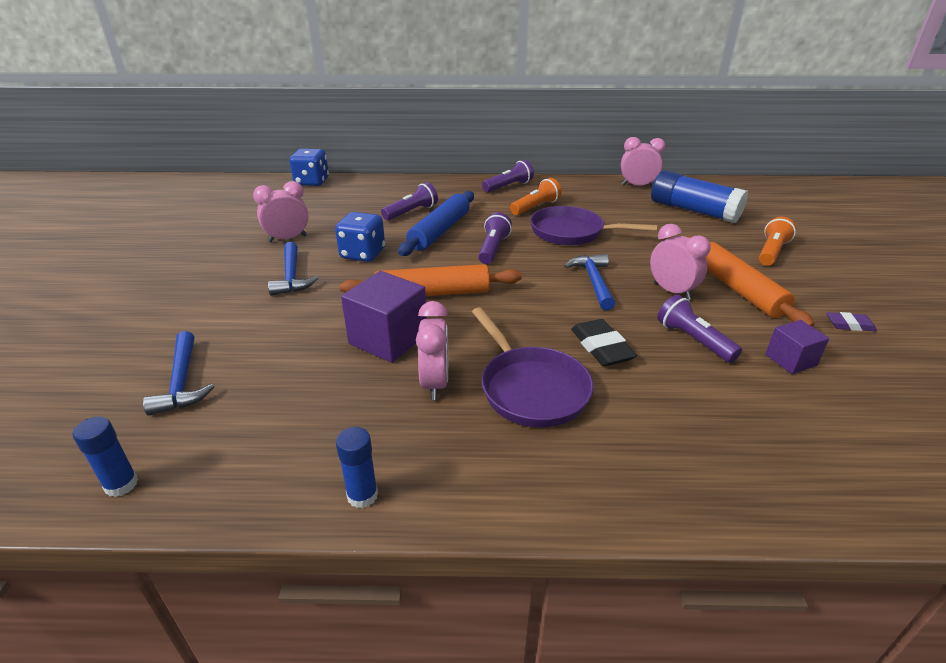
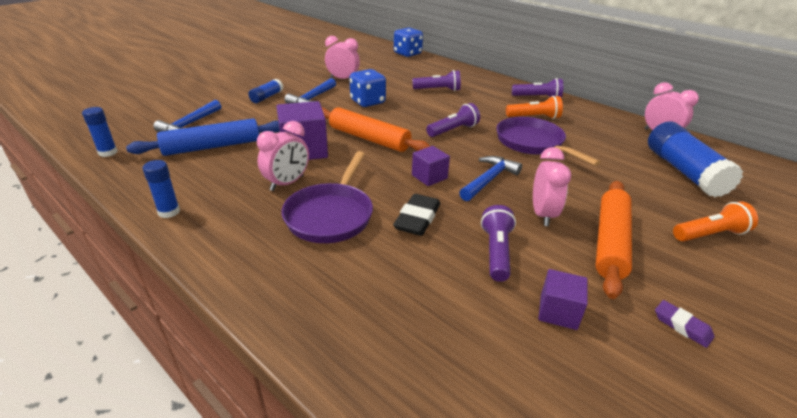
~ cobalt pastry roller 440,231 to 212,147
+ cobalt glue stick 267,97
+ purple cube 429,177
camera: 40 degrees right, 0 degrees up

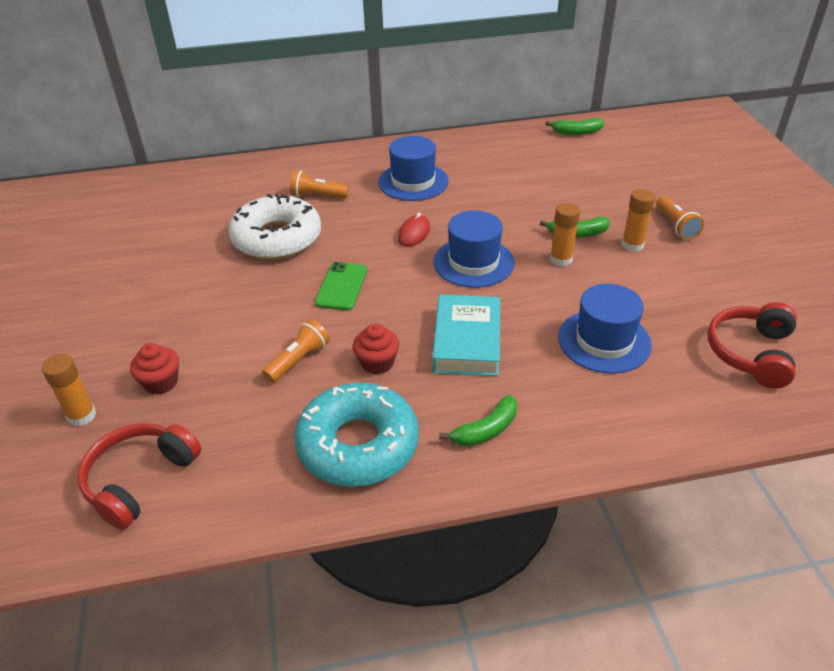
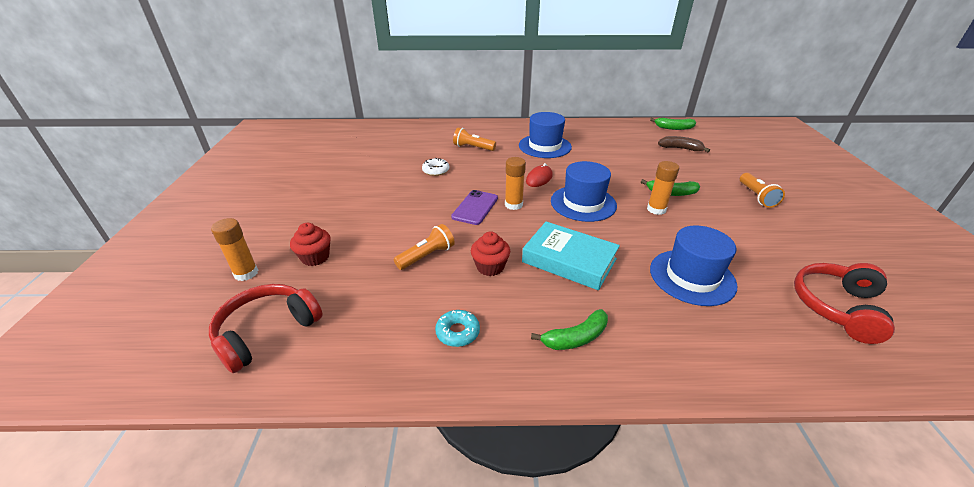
~ snow-white doughnut 277,238 = 436,170 x0.40
~ turquoise doughnut 358,445 = 457,332 x0.40
~ green smartphone 341,286 to purple smartphone 475,207
~ orange-coloured glue stick 632,245 to 513,205
~ turquoise book 467,341 = 569,260 75 degrees counterclockwise
+ dark brown toy banana 680,148
camera: 10 degrees right, 5 degrees down

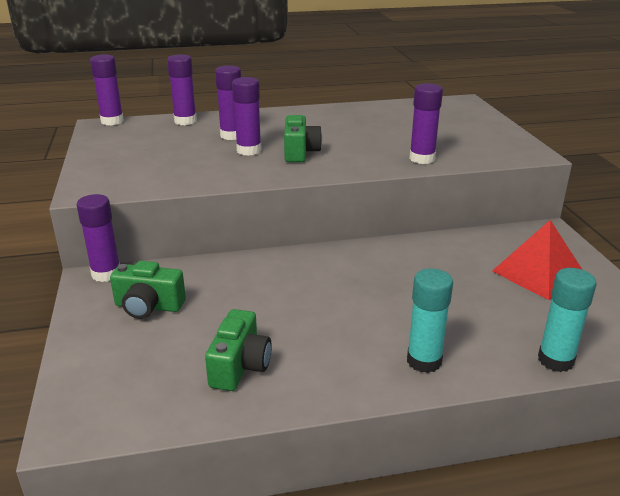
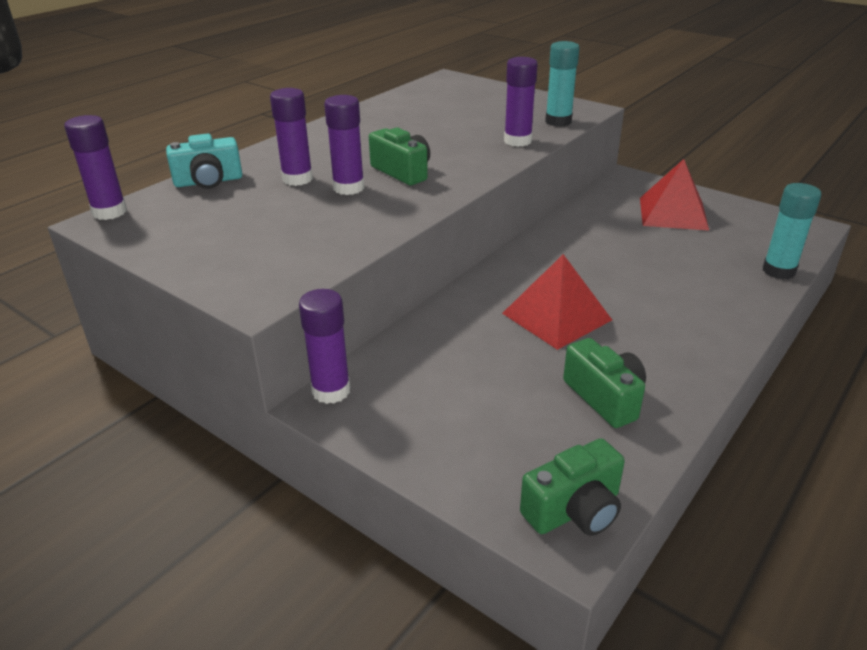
~ purple glue stick 185,121 to turquoise camera 208,181
+ red pyramid shape 556,316
~ green camera 148,306 to 574,510
~ turquoise glue stick 424,361 to 558,121
camera: 40 degrees left, 5 degrees up

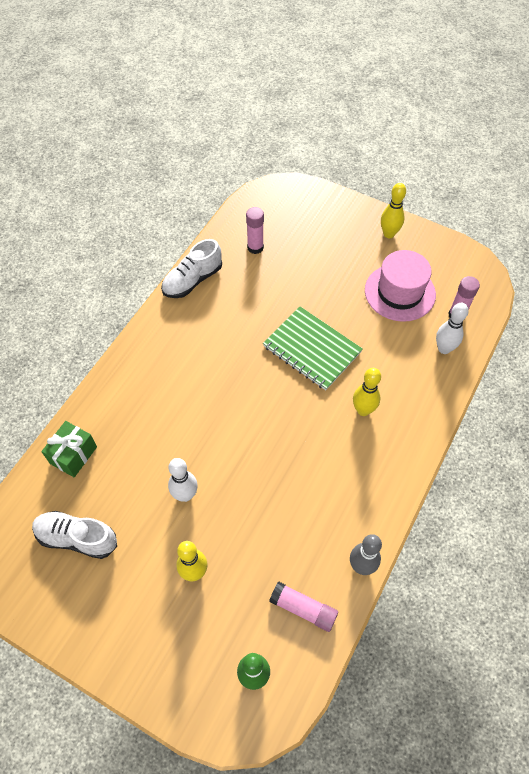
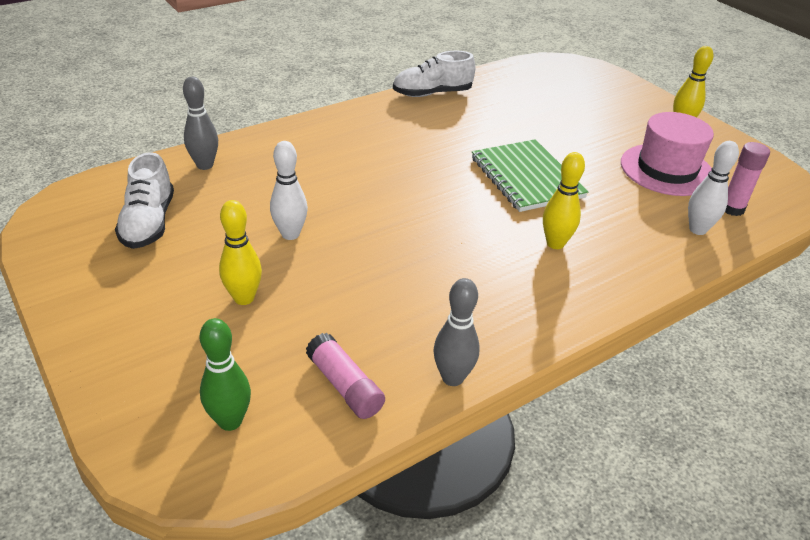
~ snow-white lace-up shoe 77,538 = 148,223 135 degrees counterclockwise
~ green gift 73,455 to grey tenpin 205,165
- rosy glue stick 255,247
camera: 25 degrees right, 20 degrees down

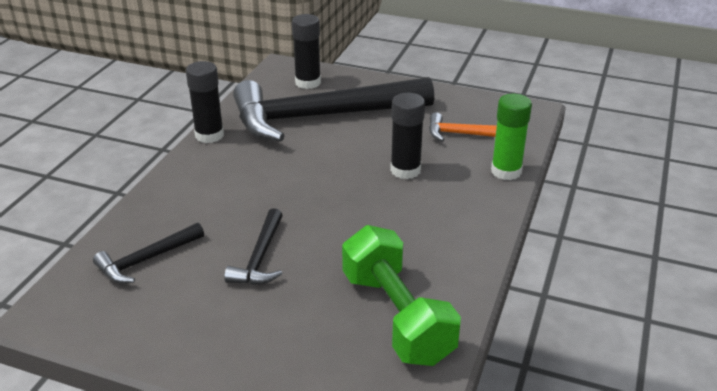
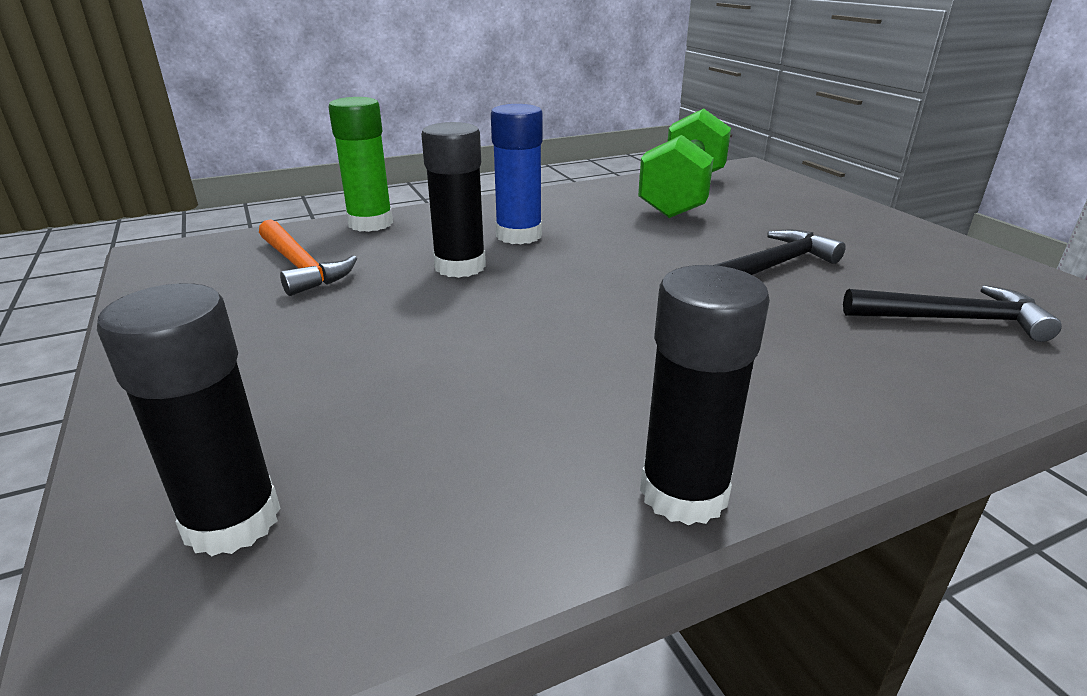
+ cobalt glue stick 519,235
- black carpenter's hammer 322,117
camera: 135 degrees left, 5 degrees down

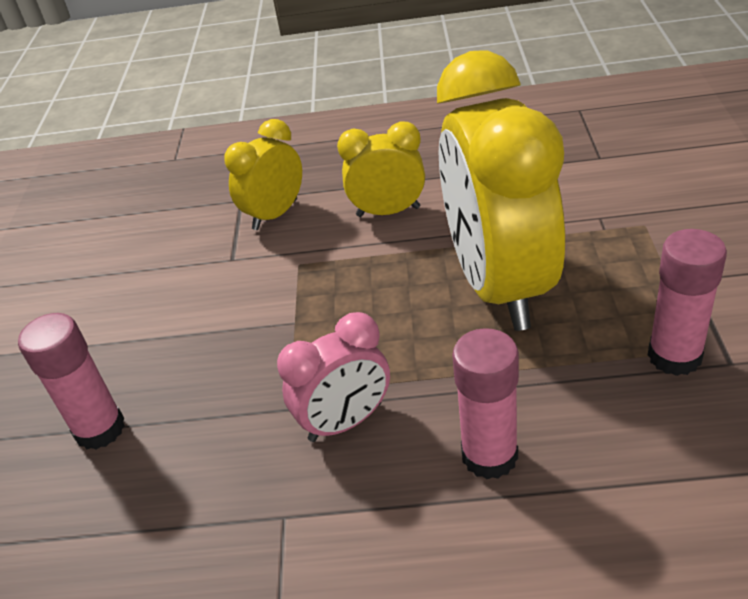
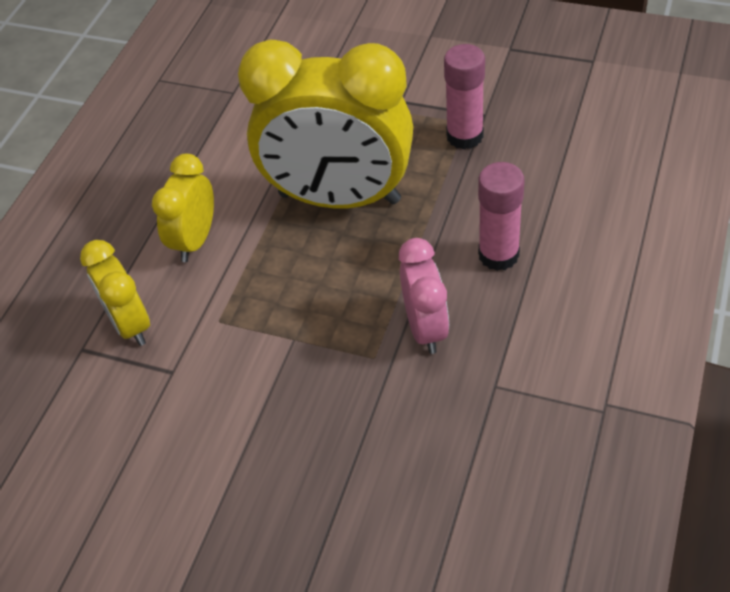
- rosy glue stick 100,429
camera: 70 degrees left, 10 degrees up

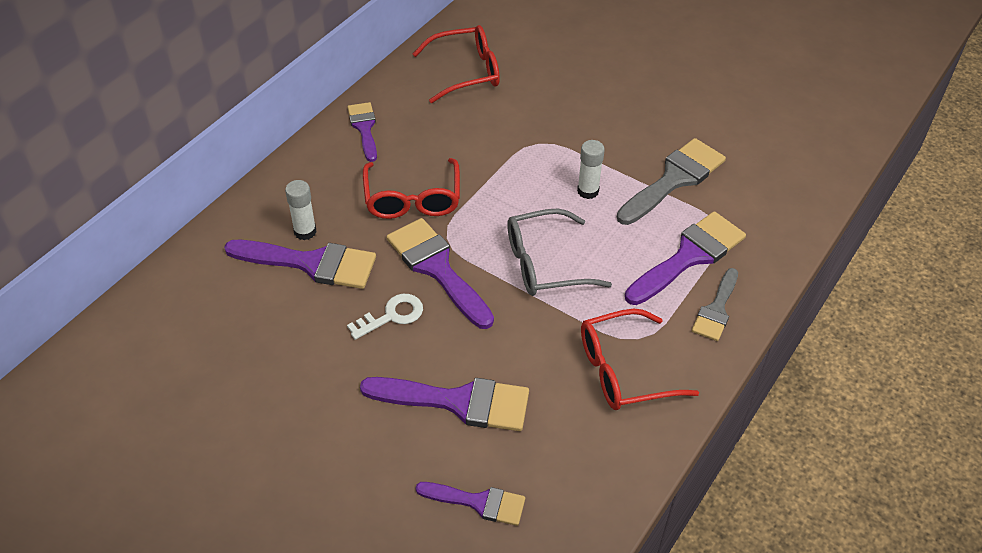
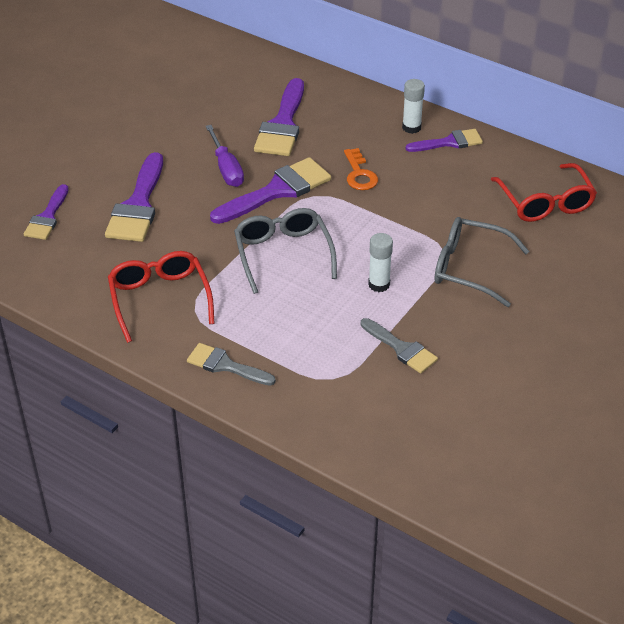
~ snow-white door key 392,315 to purple screwdriver 226,169
~ red eyeglasses 412,199 to orange-coloured door key 359,174
~ grey paintbrush 674,180 = 401,348 x0.61
~ snow-white glue stick 305,231 to 411,127
+ grey eyeglasses 469,268
- purple paintbrush 689,256
camera: 90 degrees right, 5 degrees down

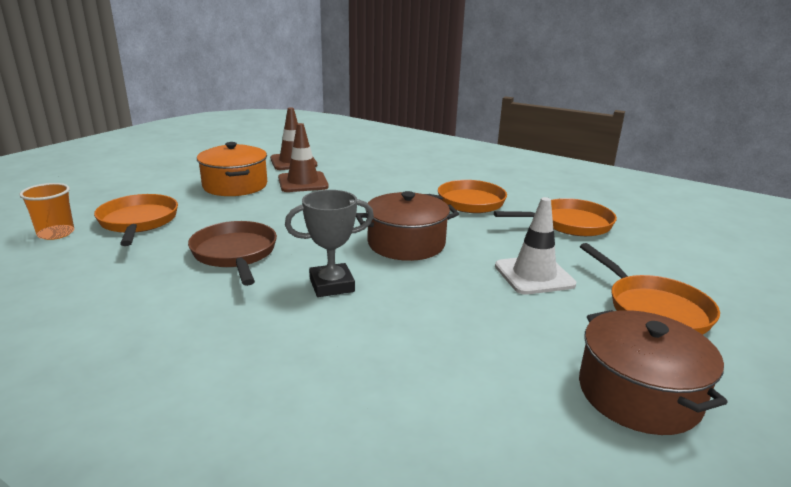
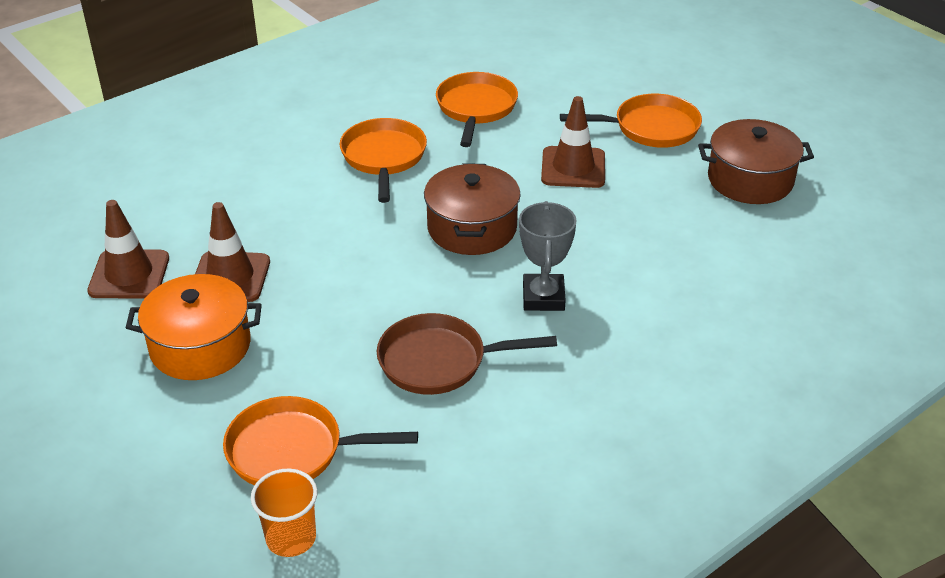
~ snow-white safety cone 534,275 to dark brown safety cone 573,168
camera: 70 degrees left, 15 degrees up

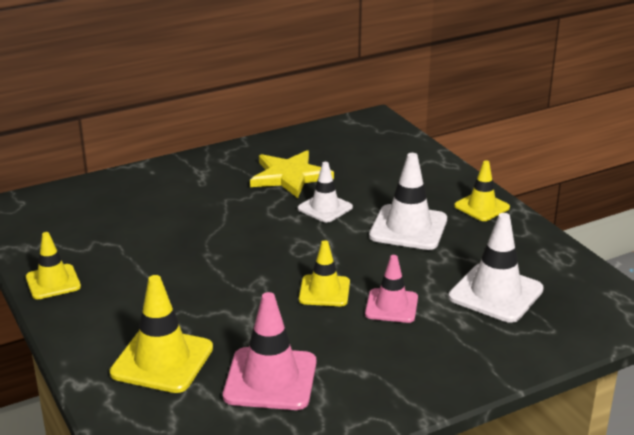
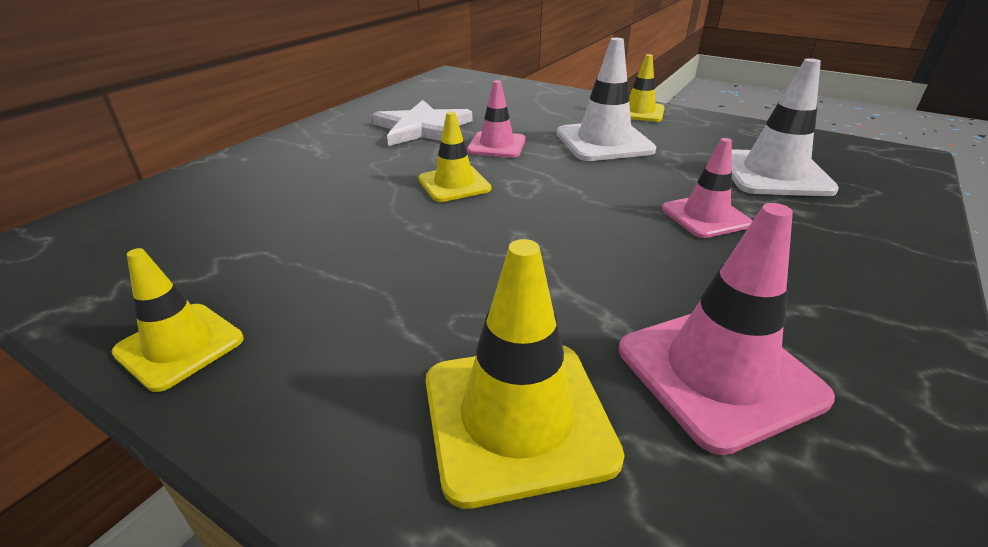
~ bright yellow star shape 289,176 to snow-white star shape 422,128
~ bright yellow safety cone 324,291 to 454,184
~ snow-white safety cone 325,208 to rosy safety cone 496,145
camera: 30 degrees left, 5 degrees up

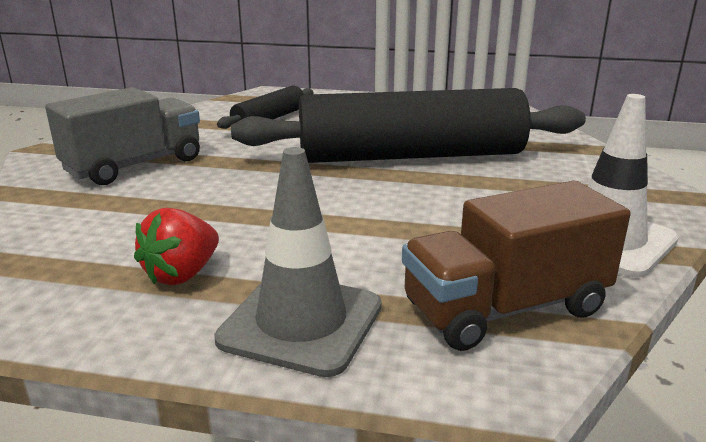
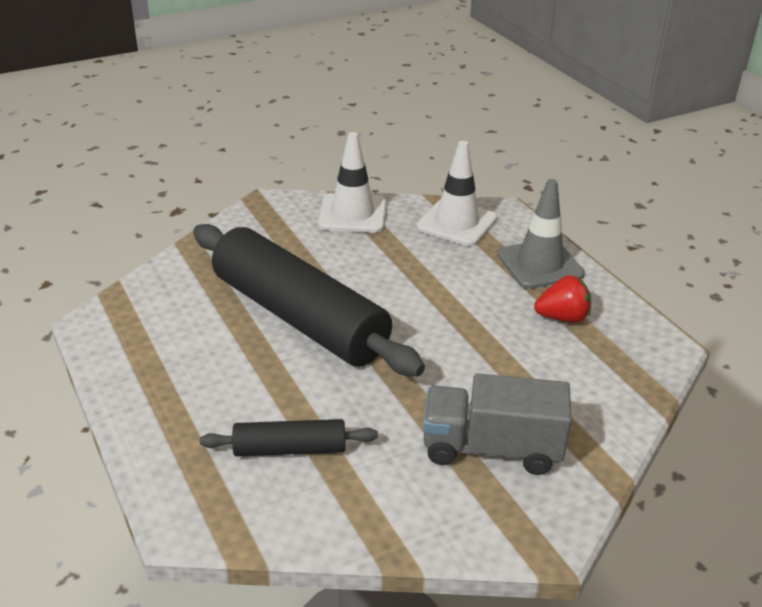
~ dark brown truck 505,308 to snow-white safety cone 456,223
camera: 130 degrees left, 10 degrees up

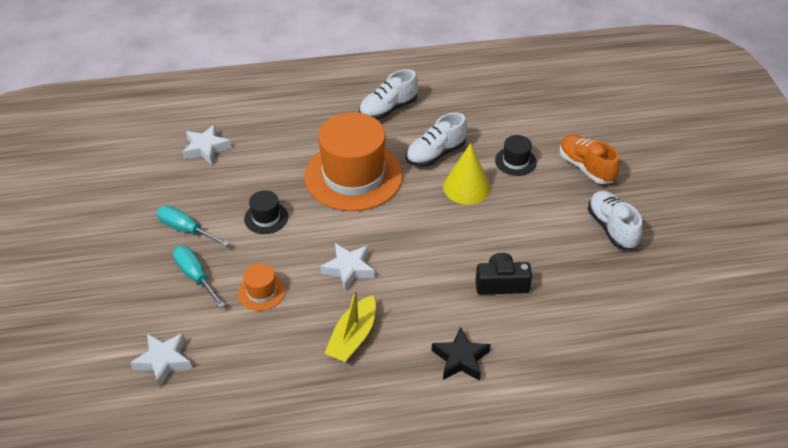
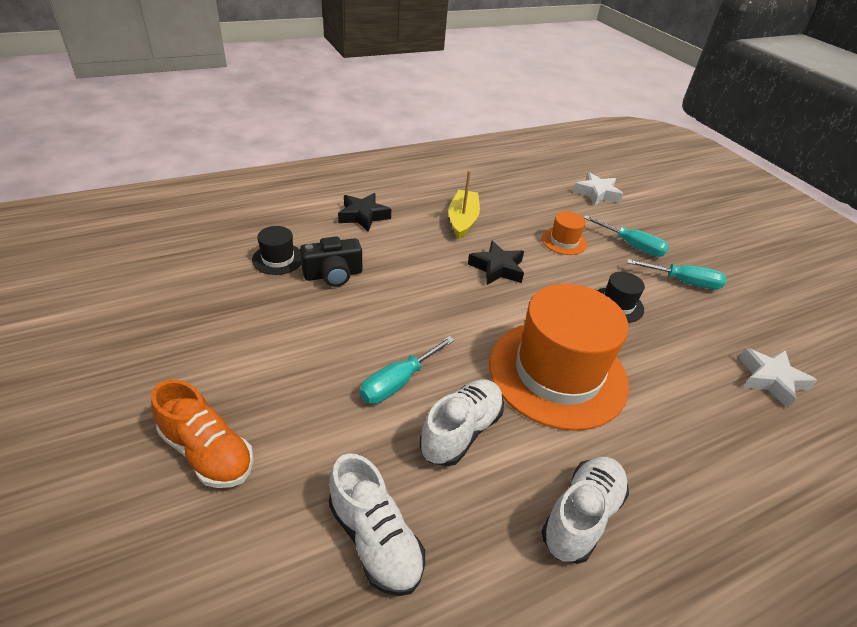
~ black top hat 515,161 to 278,259
~ snow-white lace-up shoe 611,228 to 375,539
~ bright yellow cone shape 466,187 to turquoise screwdriver 398,382
~ snow-white star shape 348,269 to black star shape 497,268
camera: 160 degrees right, 5 degrees down

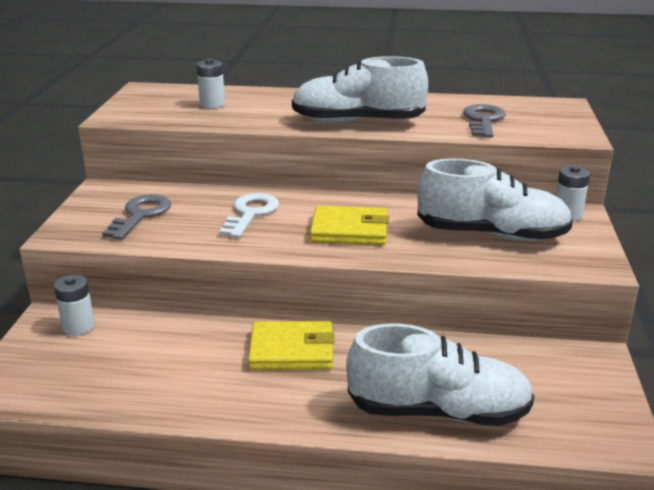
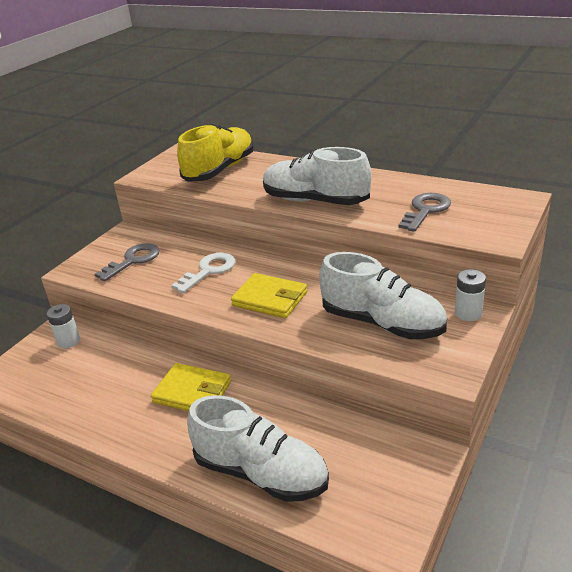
~ snow-white AA battery 212,104 to bright yellow lace-up shoe 220,170
camera: 25 degrees right, 5 degrees up

